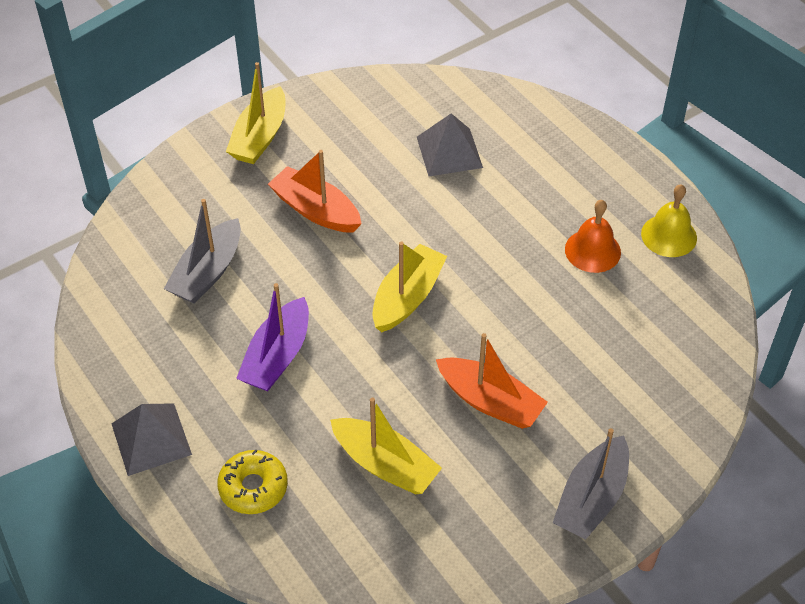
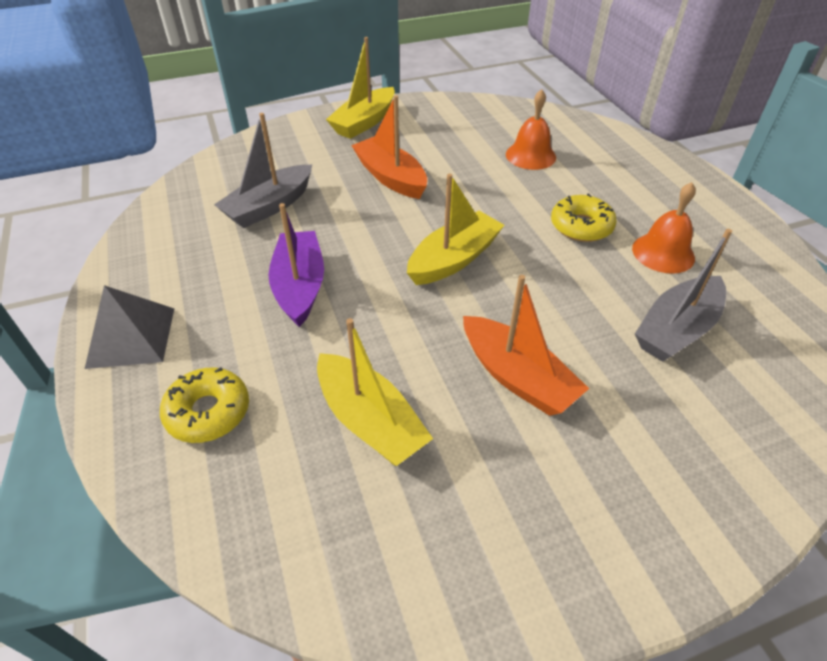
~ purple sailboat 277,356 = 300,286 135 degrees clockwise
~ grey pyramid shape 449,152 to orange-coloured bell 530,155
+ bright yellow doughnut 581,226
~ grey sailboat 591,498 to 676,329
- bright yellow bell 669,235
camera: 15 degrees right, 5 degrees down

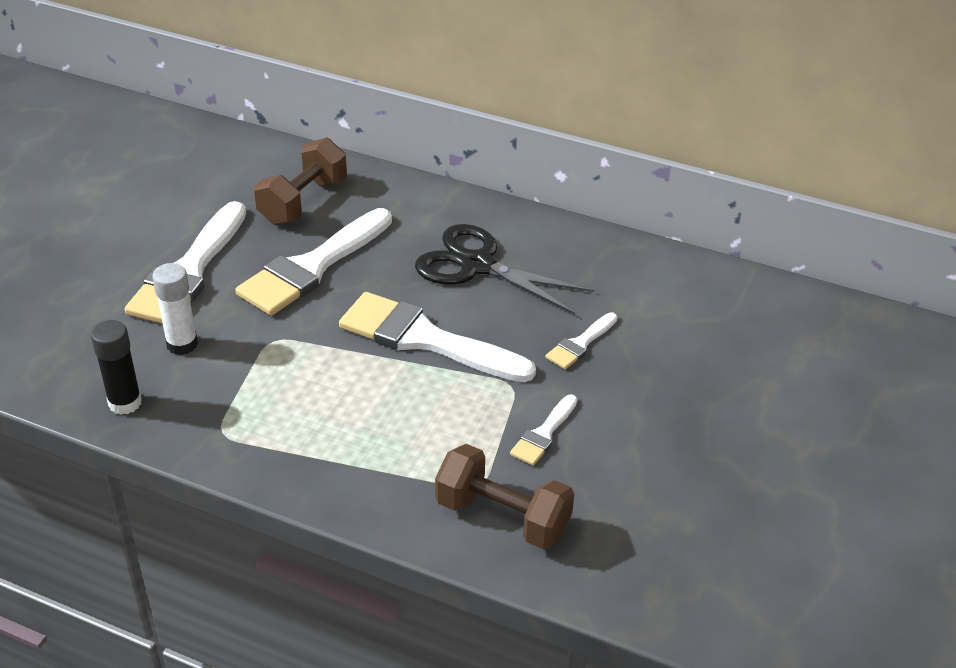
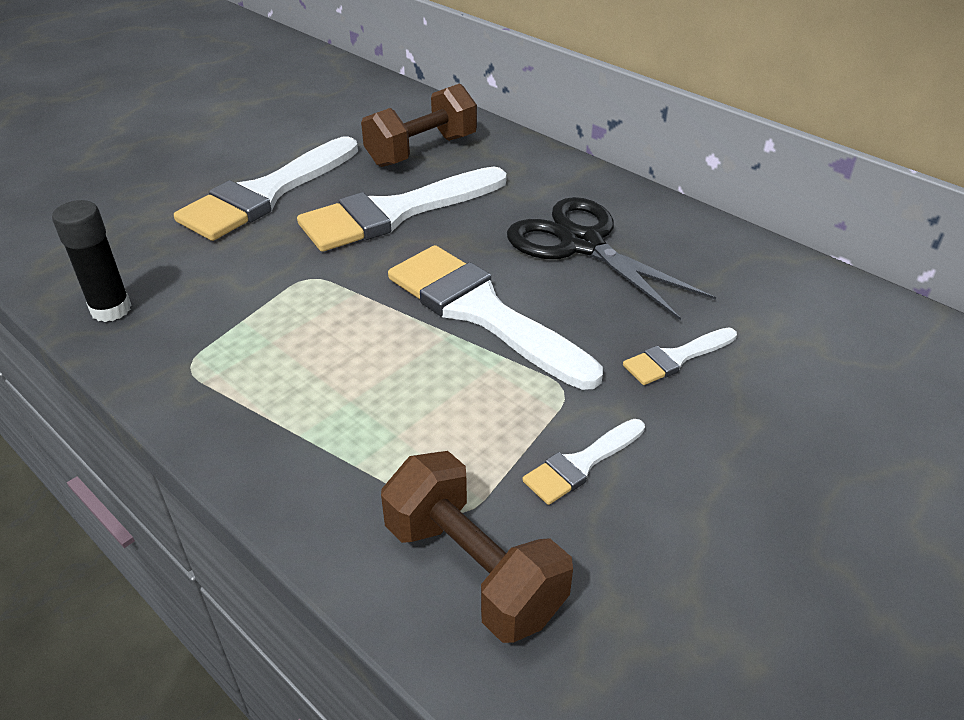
- snow-white glue stick 182,344
camera: 20 degrees right, 0 degrees up

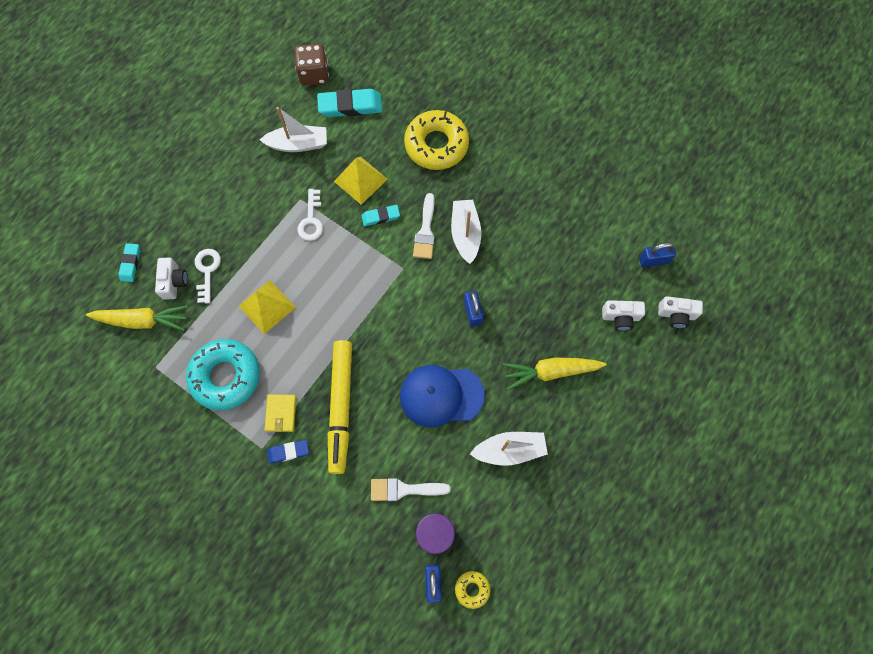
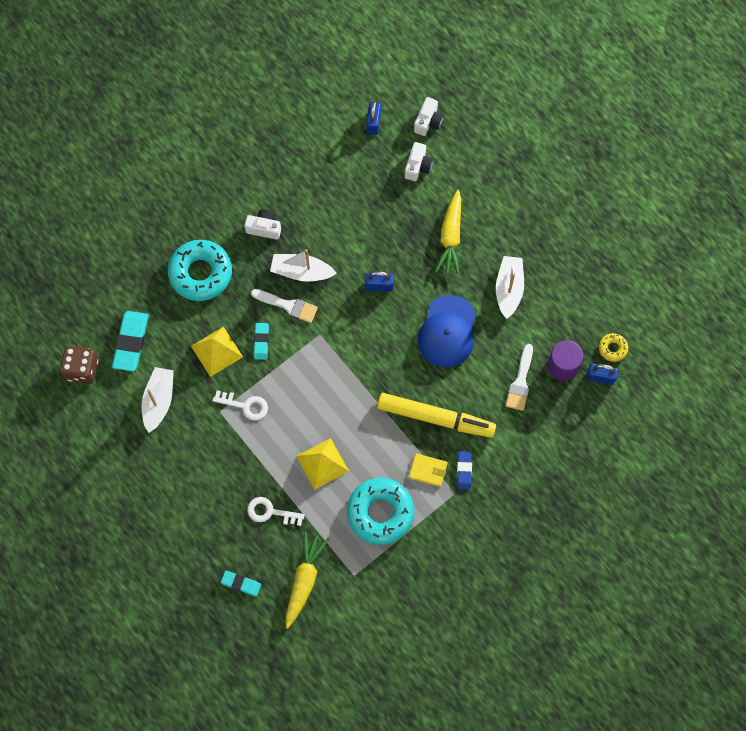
~ bright yellow doughnut 436,145 to turquoise doughnut 200,273
~ snow-white camera 174,282 to 264,228
camera: 75 degrees left, 0 degrees up

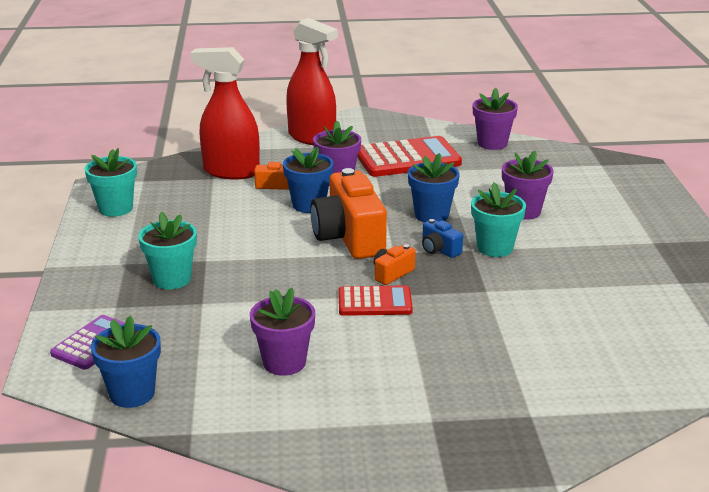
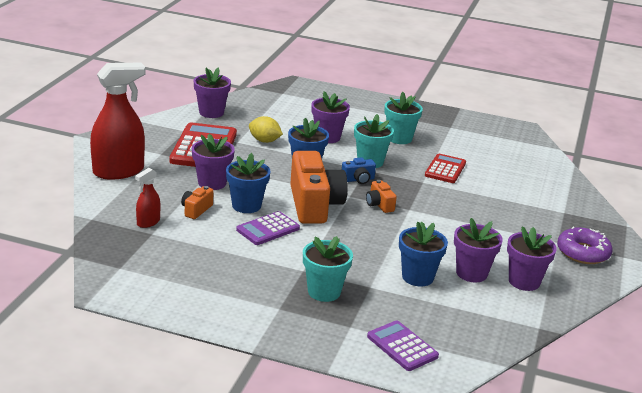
~ red sprayer 231,172 = 148,222 x0.48
+ purple pocket calculator 268,229
+ bright yellow citrus fruit 264,141
~ orange-coloured camera 349,237 = 314,205 105 degrees counterclockwise
~ turquoise flower pot 115,208 to 399,138
~ cobalt flower pot 132,394 to 417,277
~ red pocket calculator 375,302 to 445,169
+ purple flower pot 524,281
+ purple doughnut 583,253
camera: 70 degrees left, 0 degrees up

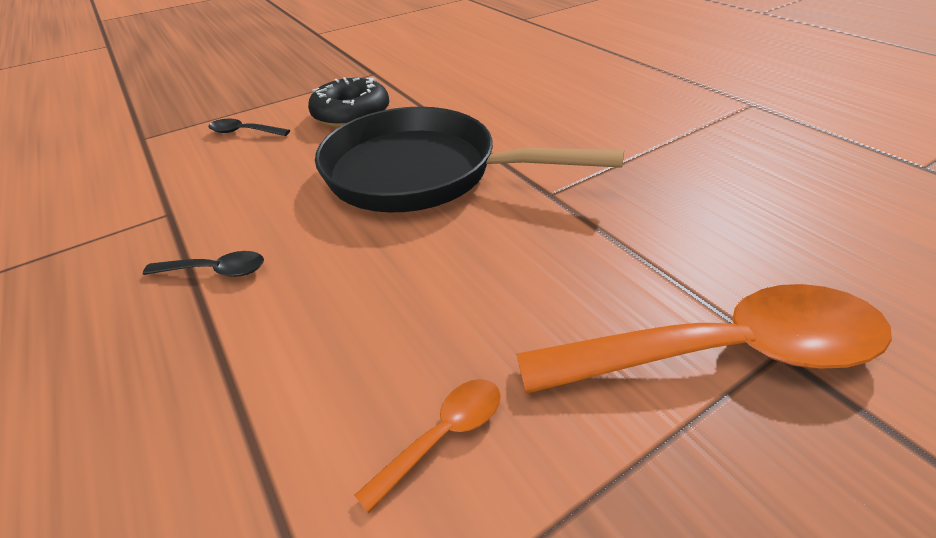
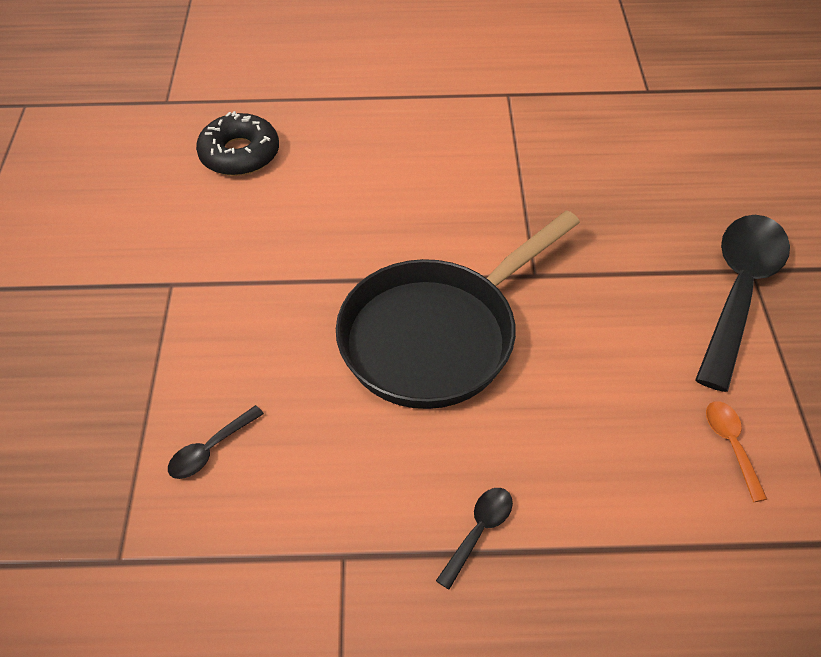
~ black doughnut 351,114 to 240,154
~ orange-coloured spoon 722,353 to black spoon 739,292
camera: 60 degrees left, 10 degrees up

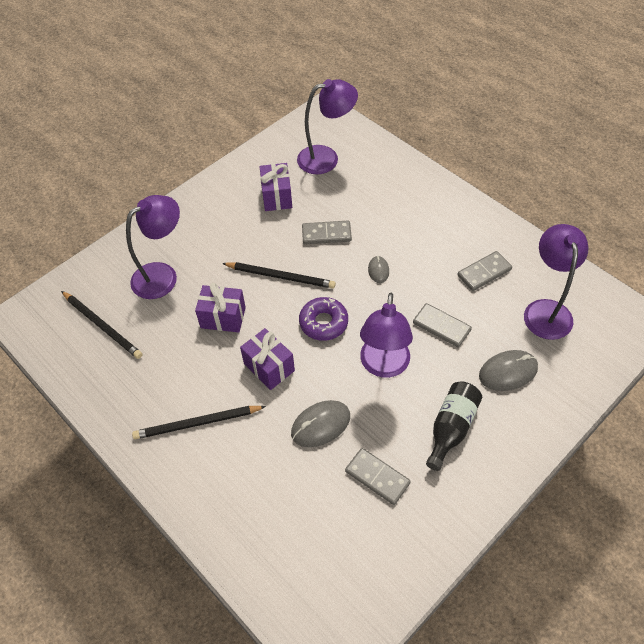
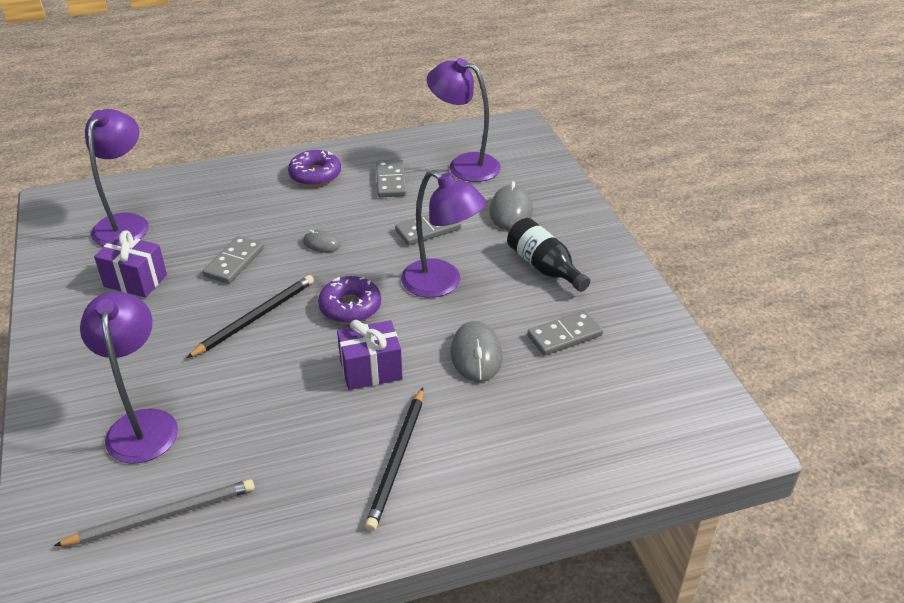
~ black wooden pencil 102,326 to grey wooden pencil 163,516
+ purple doughnut 315,175
- purple gift 223,317
camera: 65 degrees left, 15 degrees down

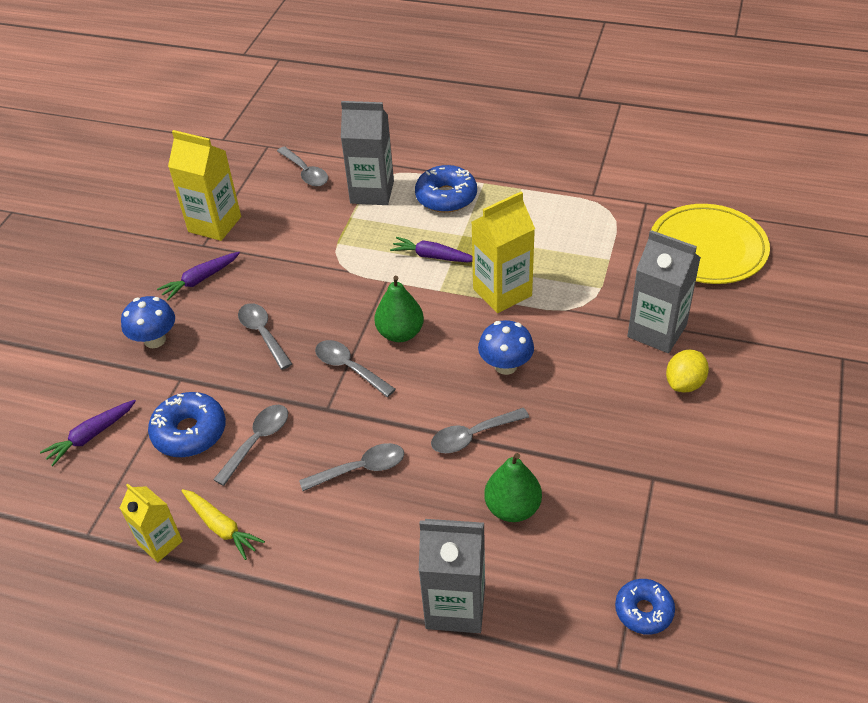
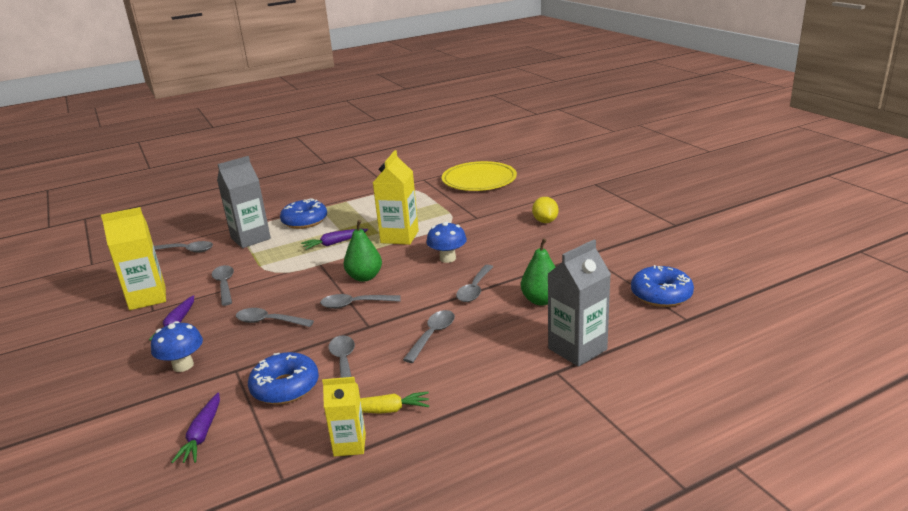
+ grey spoon 224,285
~ cobalt doughnut 643,611 = 661,295 x1.53
- grey milk carton 657,331
camera: 45 degrees left, 20 degrees down

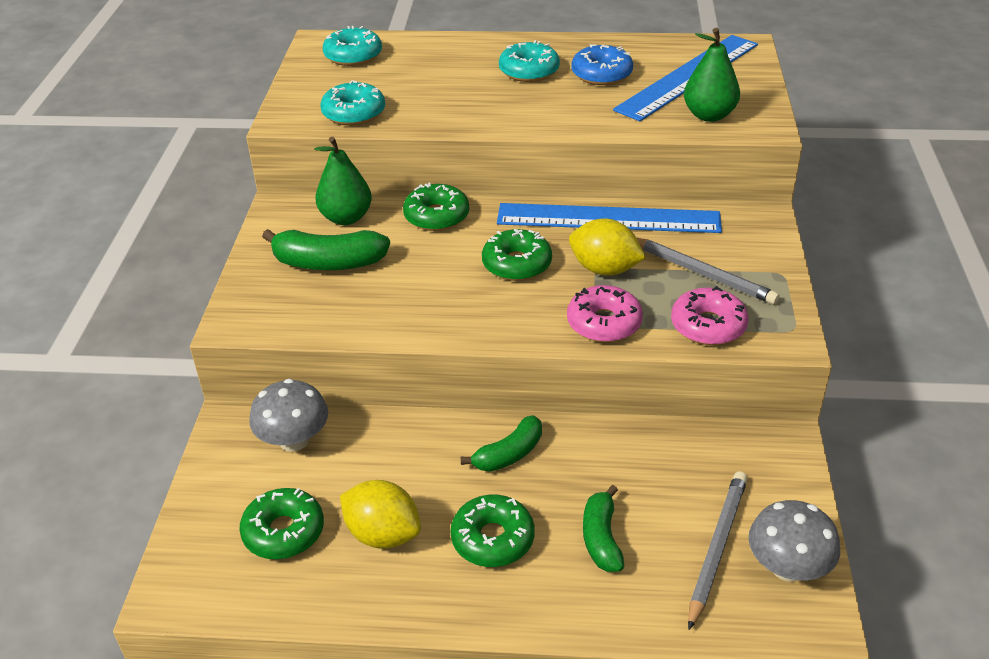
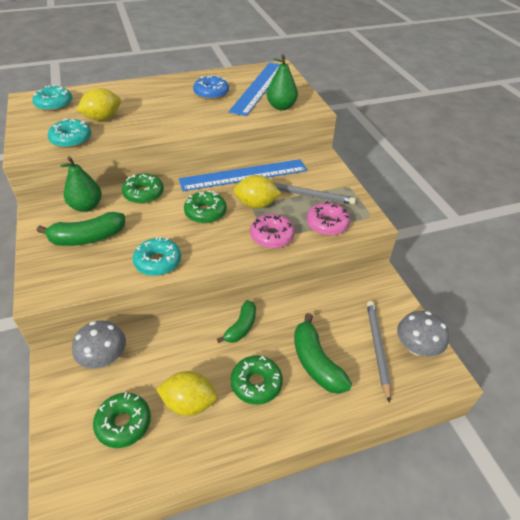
+ bright yellow citrus fruit 102,118
~ turquoise doughnut 529,71 to 158,262
~ green toy banana 601,538 = 316,362 x1.51
camera: 25 degrees left, 5 degrees up

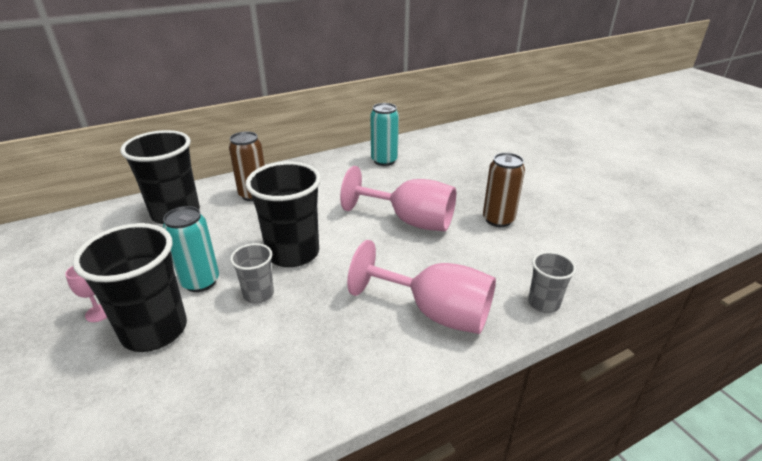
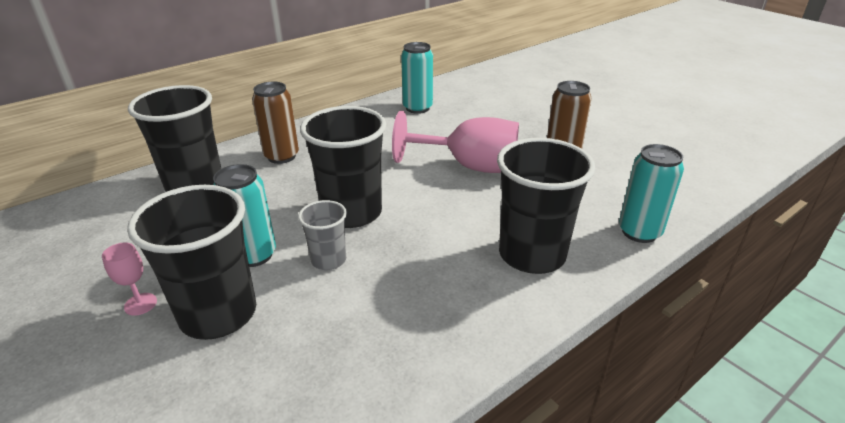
~ rosy chalice 435,312 to black beaker 532,254
~ grey beaker 543,303 to turquoise tin 639,232
camera: 10 degrees left, 0 degrees up

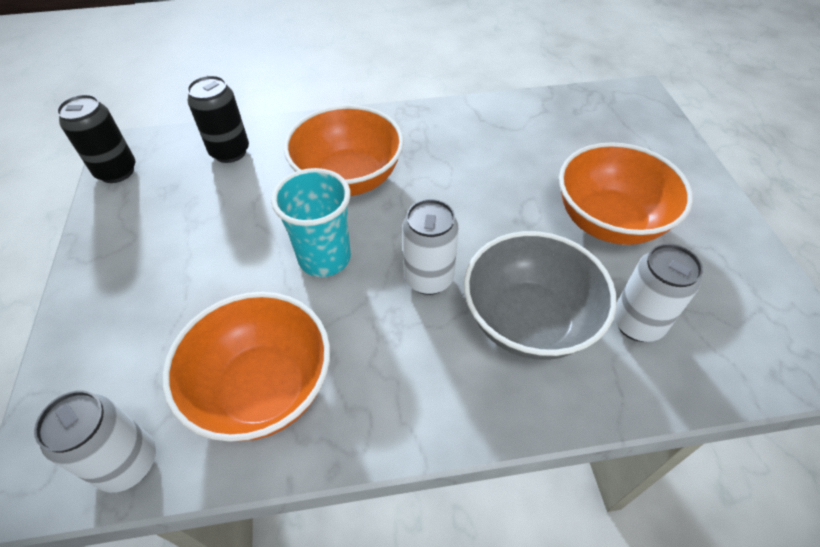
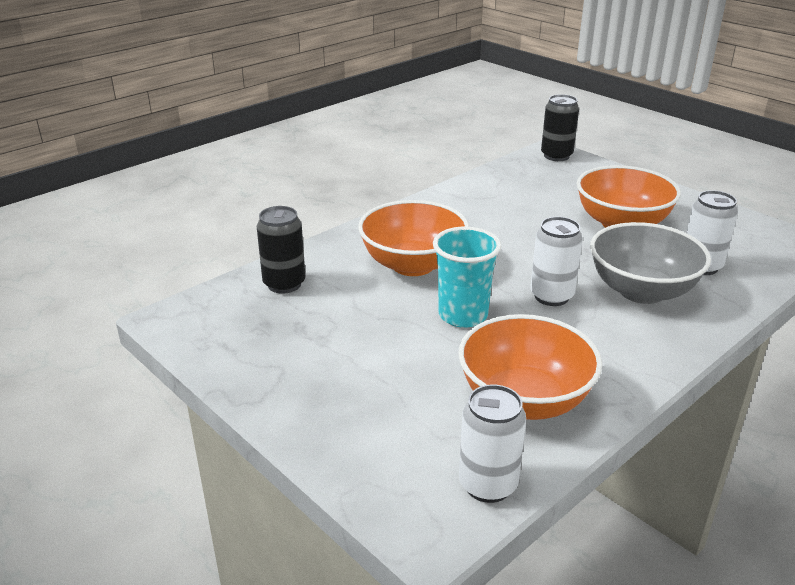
~ black tin 117,171 to 556,156
camera: 35 degrees left, 20 degrees down

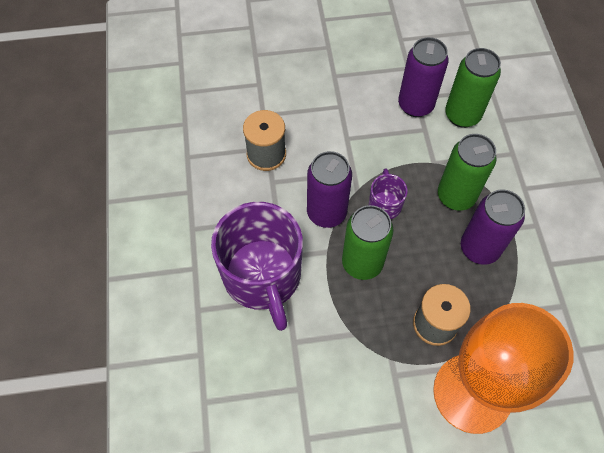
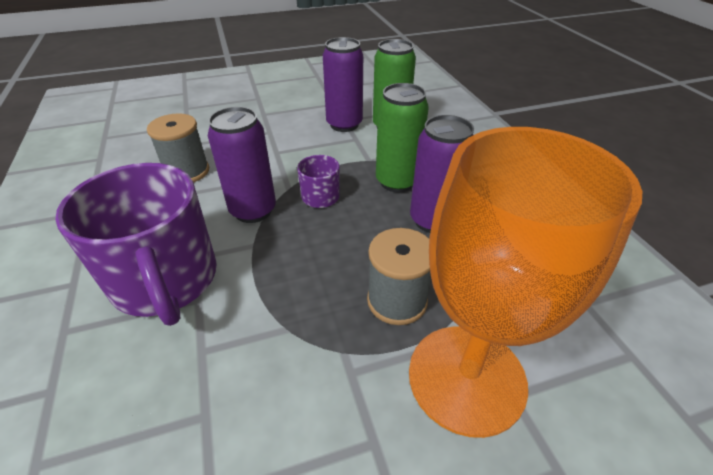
- green tin 362,263
camera: 10 degrees left, 20 degrees down

